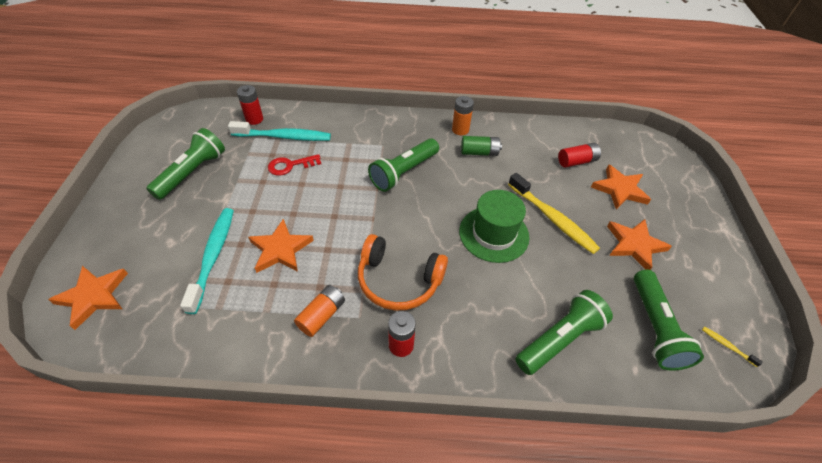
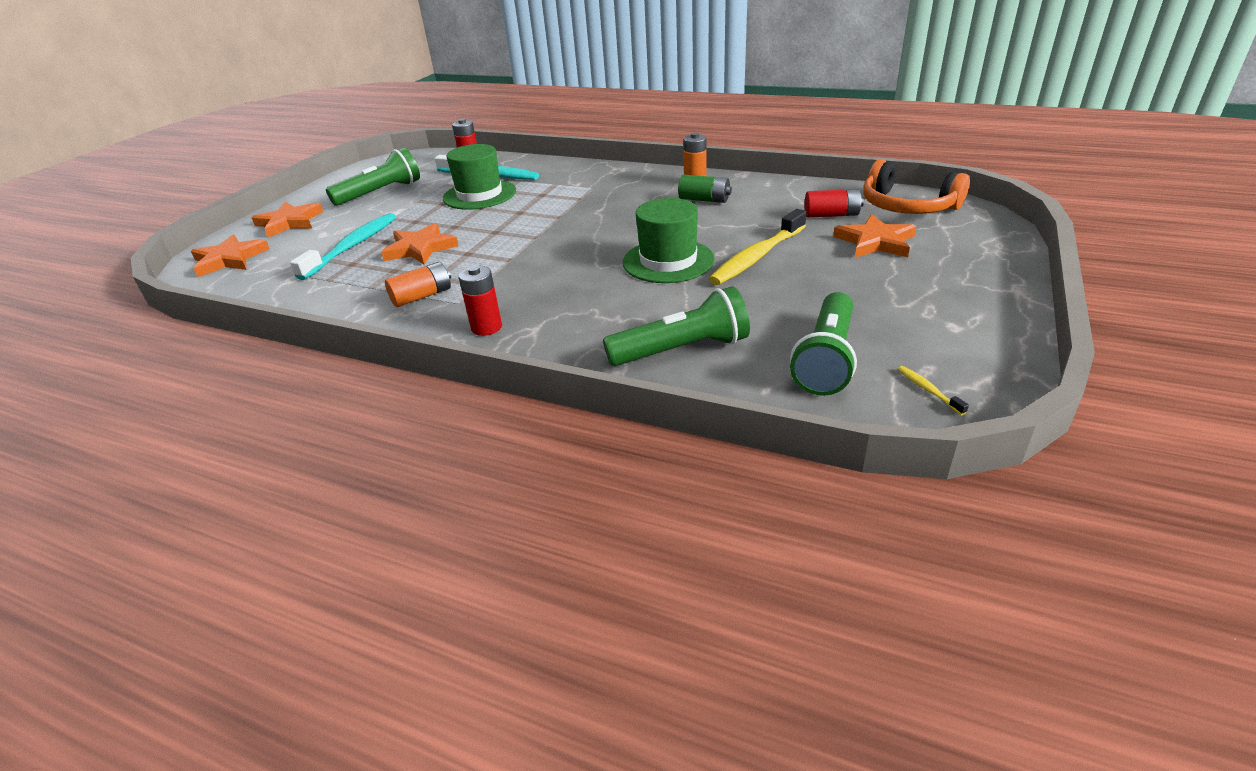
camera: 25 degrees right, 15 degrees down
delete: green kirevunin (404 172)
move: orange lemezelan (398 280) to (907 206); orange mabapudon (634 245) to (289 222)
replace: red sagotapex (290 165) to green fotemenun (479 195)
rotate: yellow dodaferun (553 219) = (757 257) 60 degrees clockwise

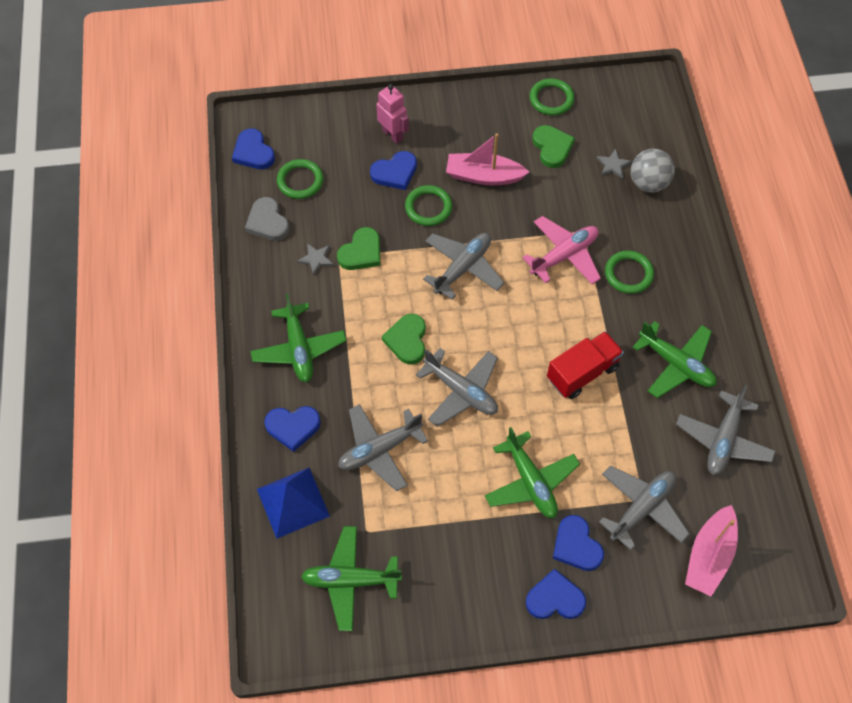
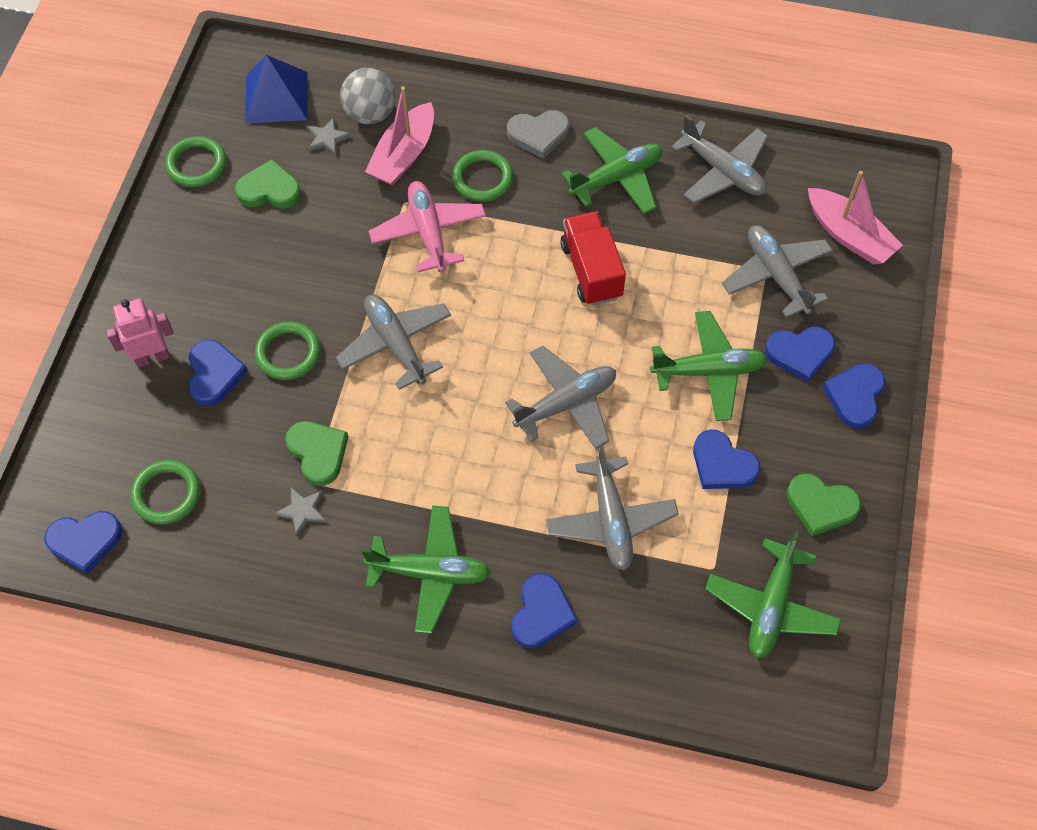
camera: 70 degrees left, 0 degrees up
insert: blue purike (722 464)
move: grey purike (267 222) to (538 135); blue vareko (293 502) to (276 97); green purike (407 340) to (821 505); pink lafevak (484 176) to (404 155)

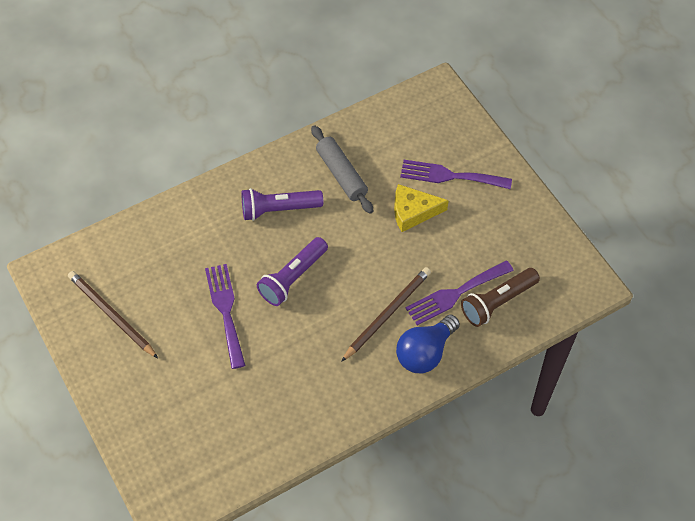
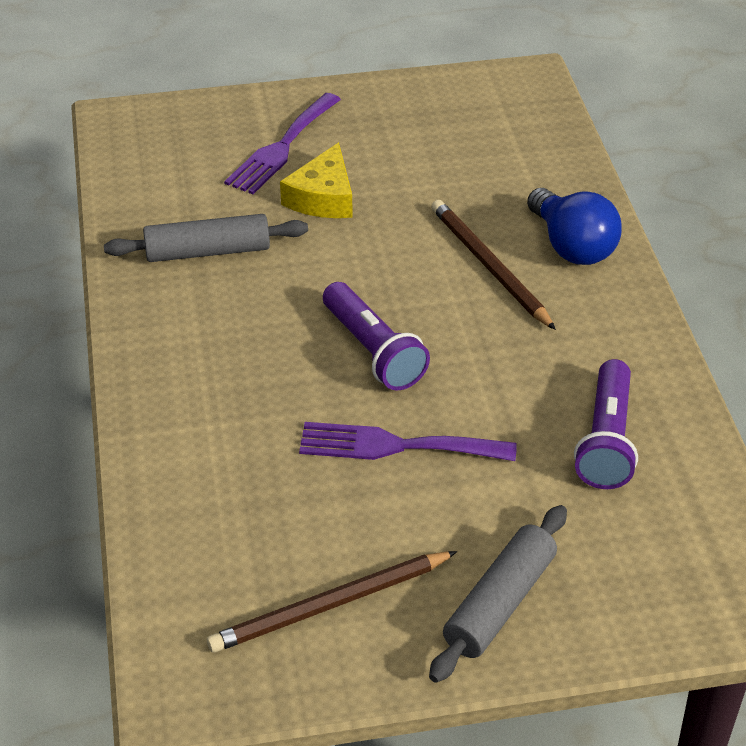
camera: 70 degrees left, 15 degrees down
delete: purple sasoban (455 294); brown kirevunin (497 302)
insert: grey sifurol (500 603)
move: purple kirevunin (278 209) to (606 440)

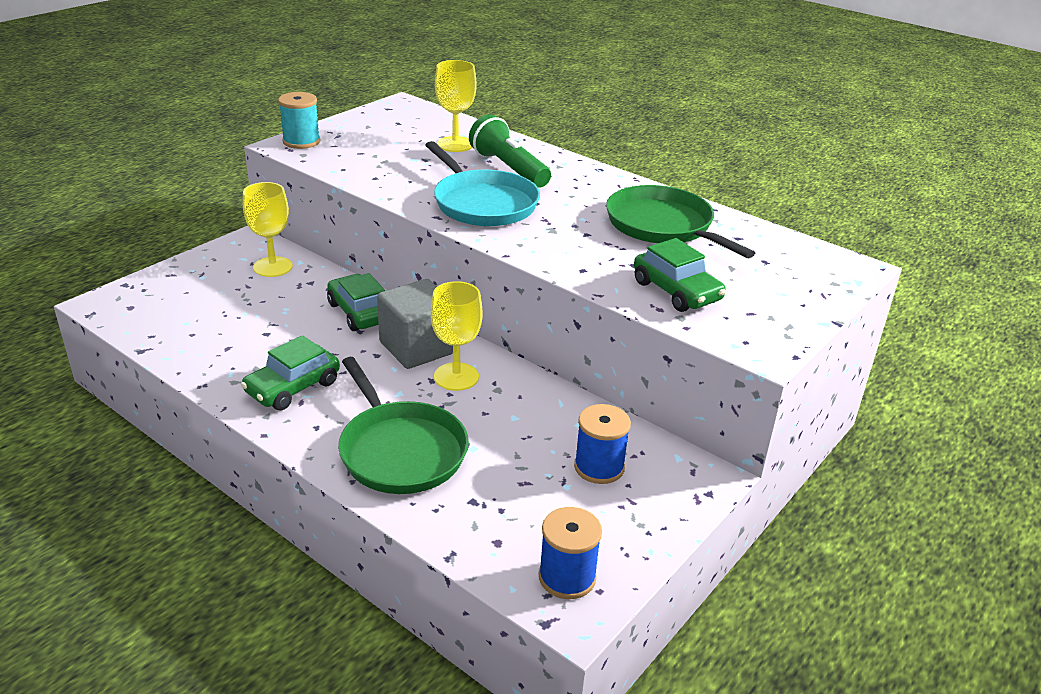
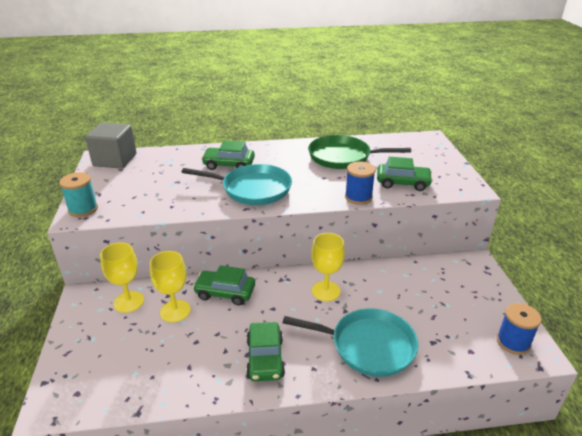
camera: 45 degrees left, 0 degrees up
move: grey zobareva (418 347) to (115 160); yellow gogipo (455 144) to (175 311); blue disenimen (599 467) to (358 197)
replace: green kirevunin (509 169) to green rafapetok (229 165)
recolor: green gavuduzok (400 451) to turquoise gavuduzok (368 346)

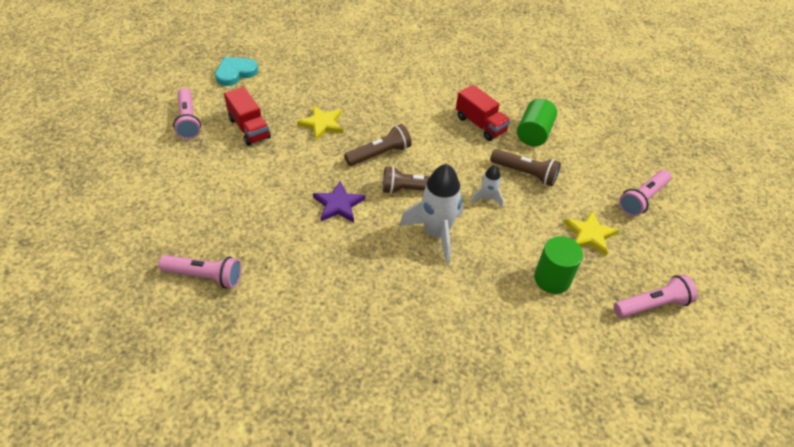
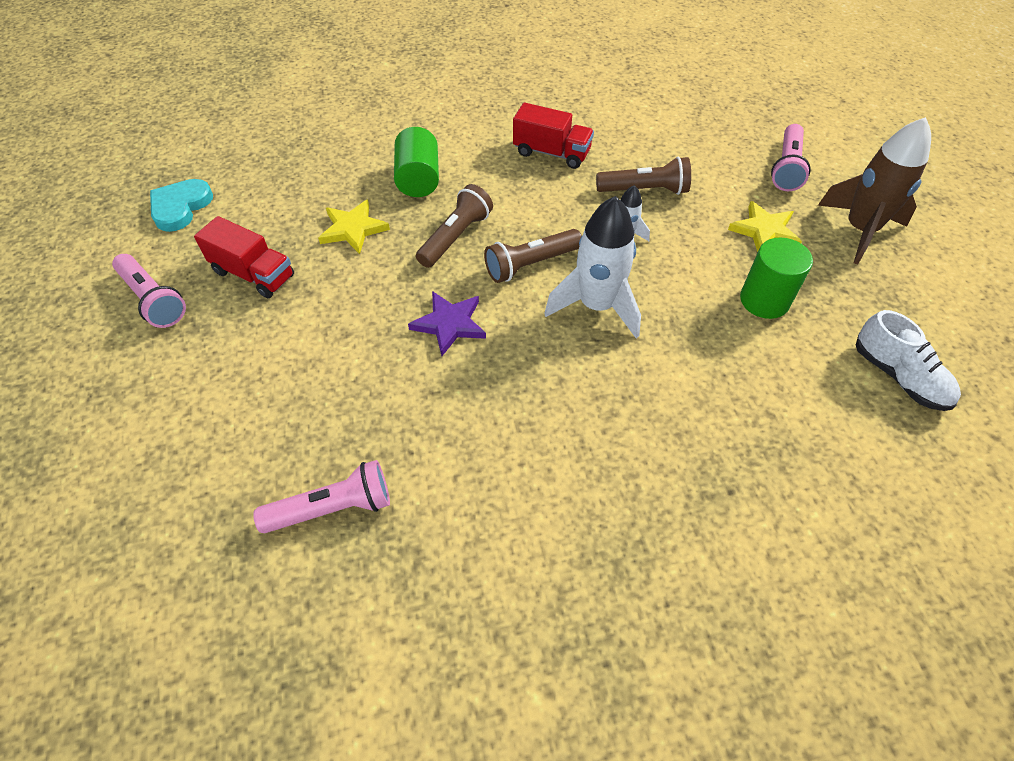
camera: 25 degrees left, 5 degrees up
delete: pink kirevunin (652 305)
insert: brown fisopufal (859 230); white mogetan (898 376)
move: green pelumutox (533 133) to (418 179)

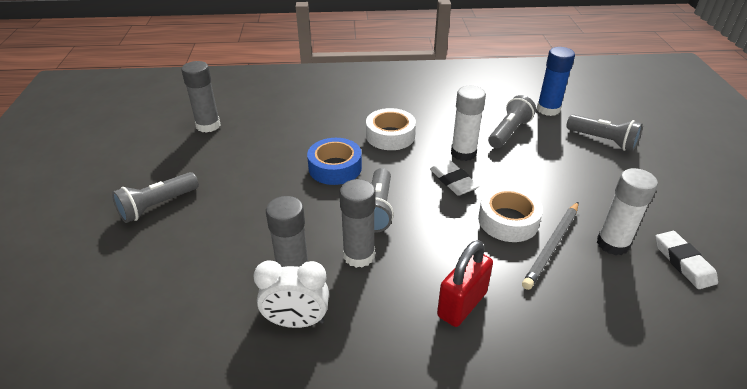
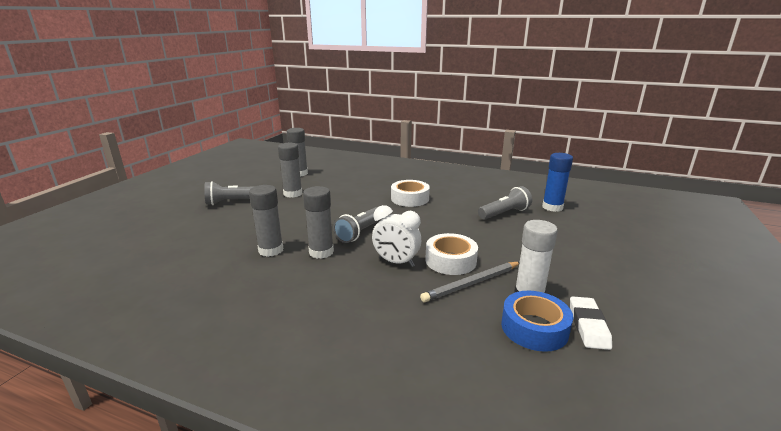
camera: 25 degrees right, 15 degrees down
delete: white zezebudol (453 181); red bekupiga (462 304); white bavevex (463 153); grey kirevunin (603 141)
insert: grey bavevex (293 194)
move: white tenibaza (296 322) to (396 262); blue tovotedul (335 168) to (534 328)

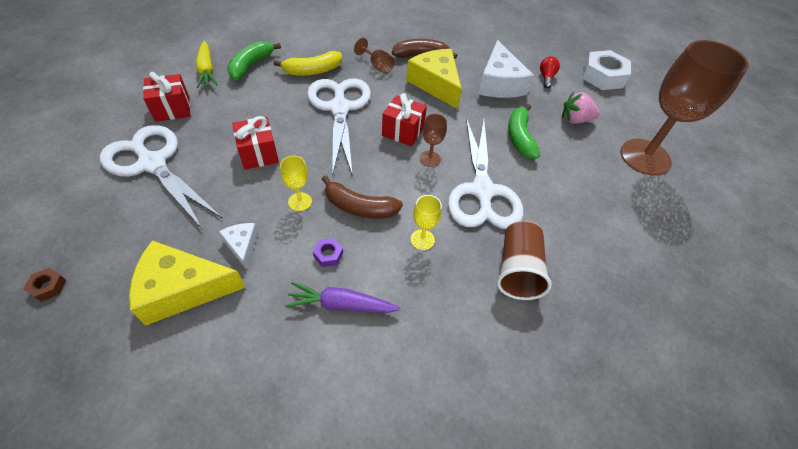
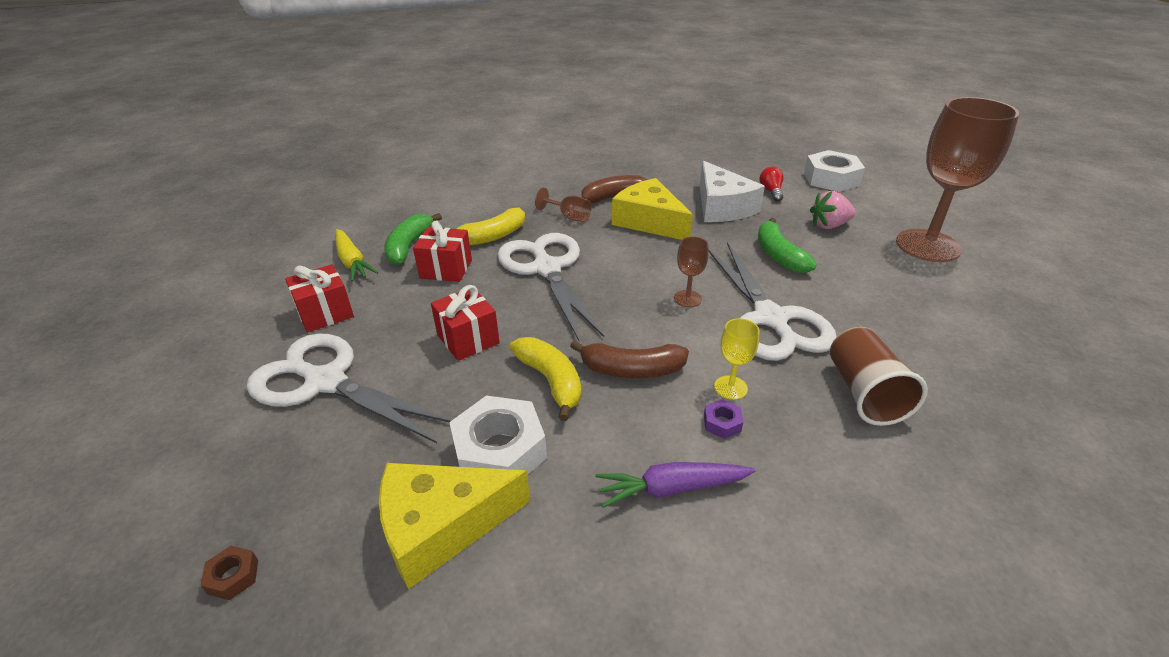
camera: 10 degrees left, 15 degrees down
move: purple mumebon (328 255) to (722 423); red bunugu (403 131) to (446 269)
replace: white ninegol (242 245) to white mumebon (500 451); yellow gogipo (300 202) to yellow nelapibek (551 381)

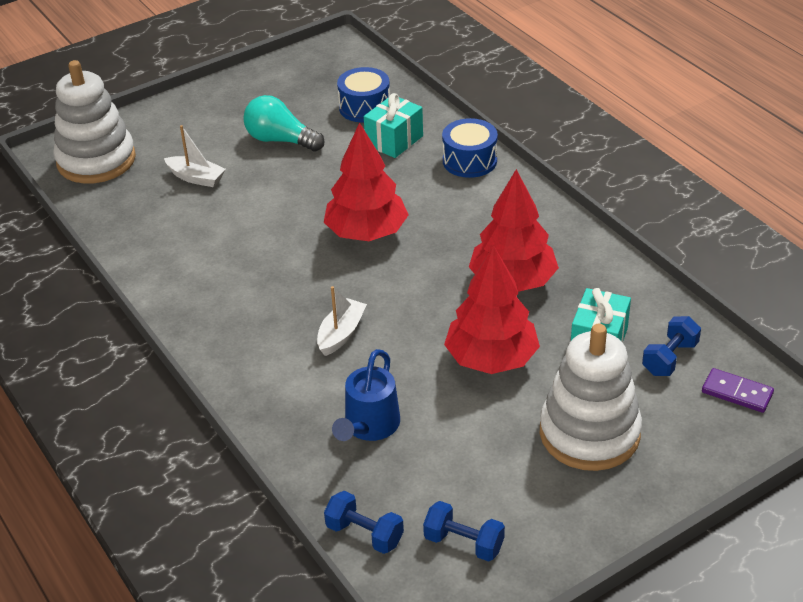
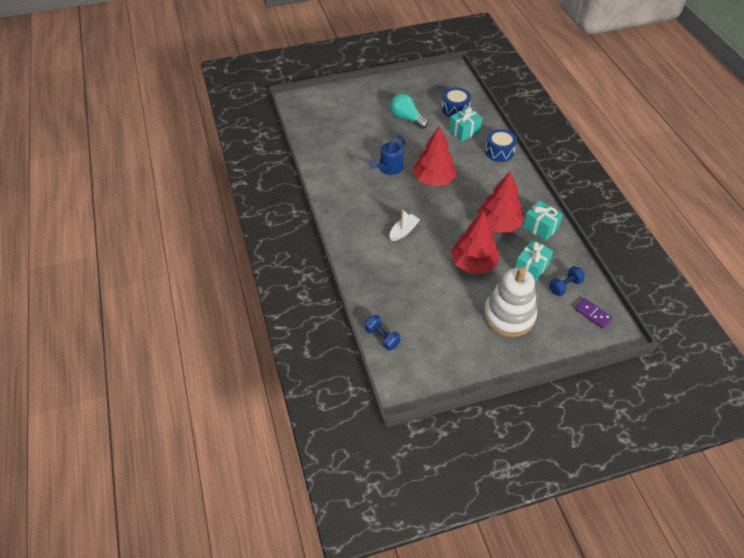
camera: 15 degrees right, 10 degrees up
delete: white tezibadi (96 160); white lafevak (196 178); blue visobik (463 543)
insert: turquoise bunugu (540 227)
move: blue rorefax (369 427) to (388 169)

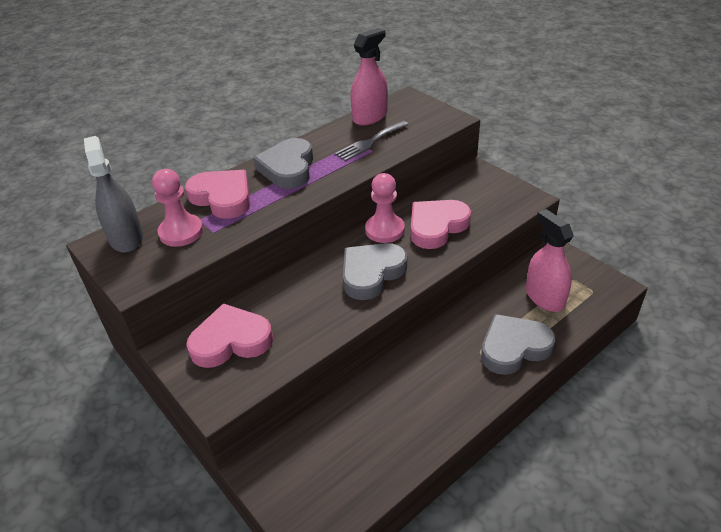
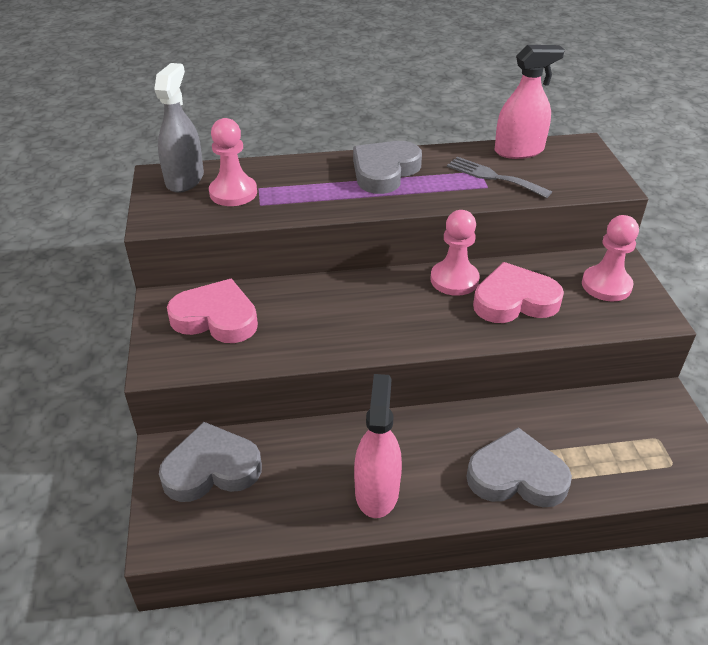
camera: 30 degrees right, 0 degrees up
delete: pink purike (222 197)
insert: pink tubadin (606 285)
move: grey purike (371 273) to (211 468); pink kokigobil (544 297) to (377 491)
rotate: grey sasoban (370 142) = (493 177) 45 degrees clockwise

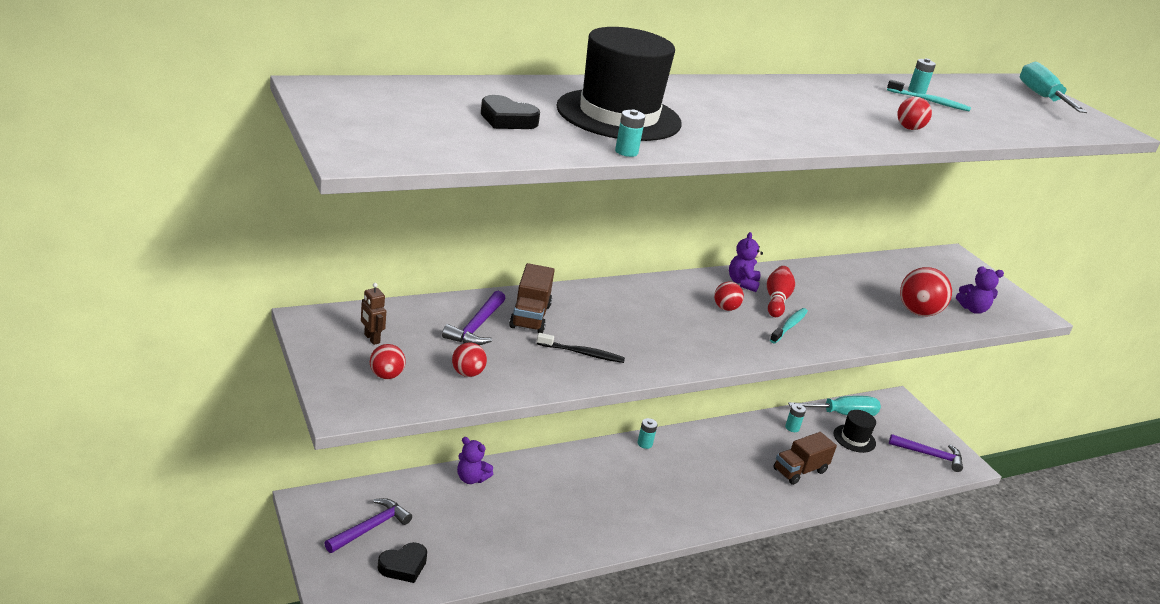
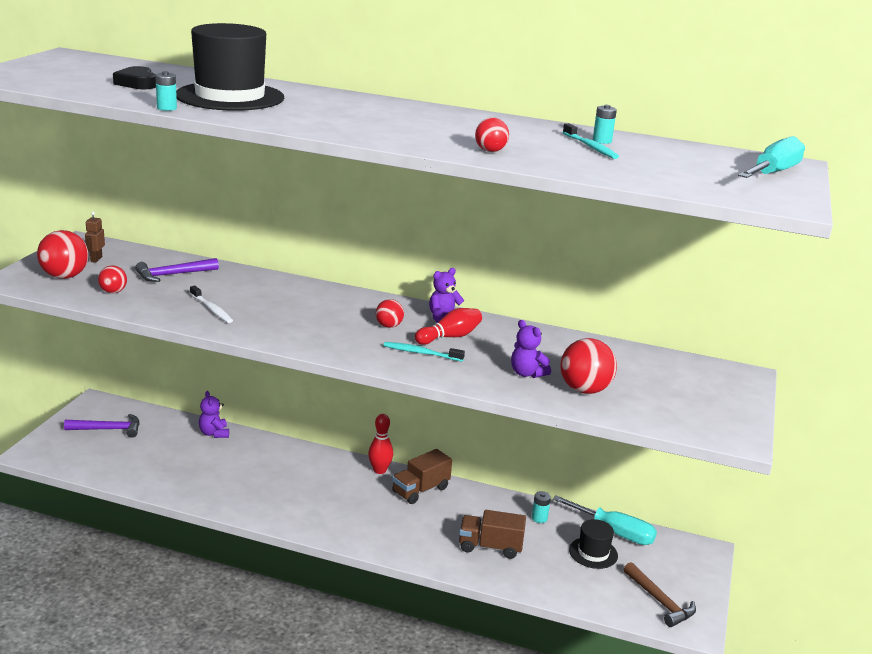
camera: 45 degrees right, 5 degrees down
delete: black purike (403 566)
move: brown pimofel (530 316) to (420 490); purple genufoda (972 309) to (527 373)
replace: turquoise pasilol (644 443) to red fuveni (379 470)
recolor: black dodaferun (582 353) to white dodaferun (211 309); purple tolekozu (929 455) to brown tolekozu (659 601)
rotate: turquoise dodaferun (789 326) = (421 353) 150 degrees counterclockwise
resize: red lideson (386 375) = (65 276) x1.77

